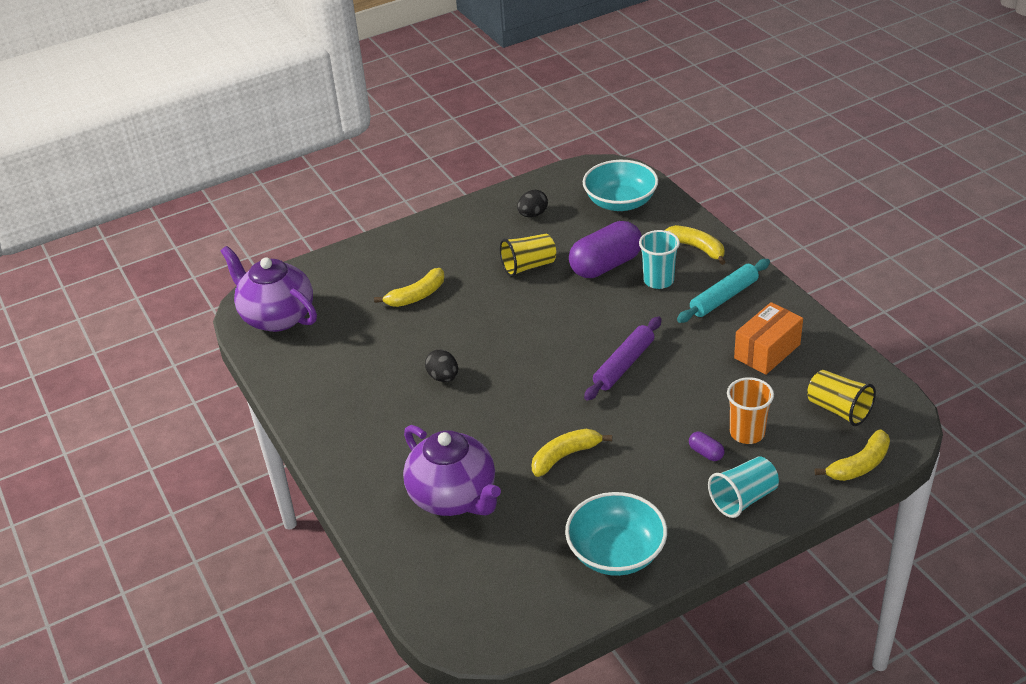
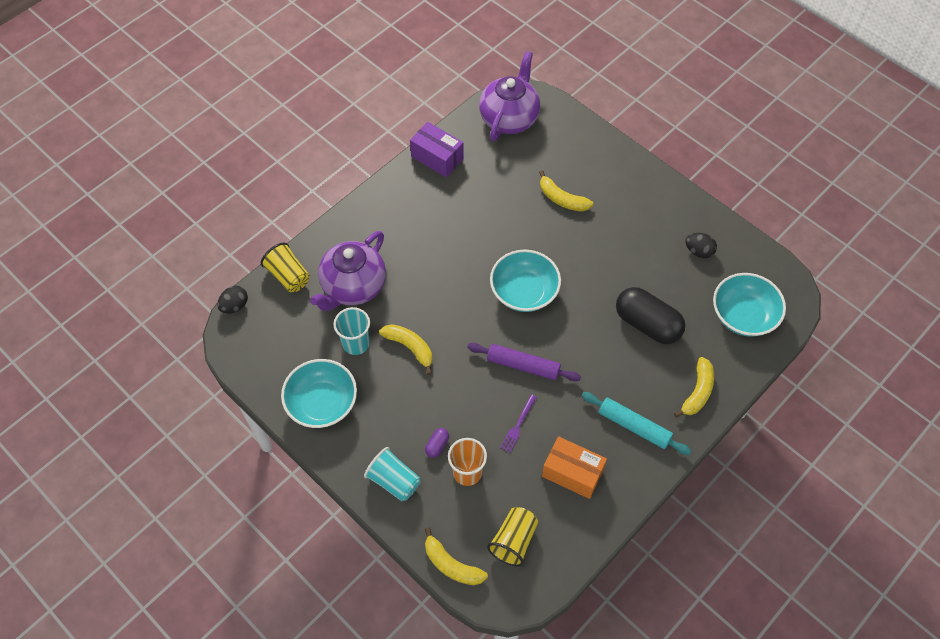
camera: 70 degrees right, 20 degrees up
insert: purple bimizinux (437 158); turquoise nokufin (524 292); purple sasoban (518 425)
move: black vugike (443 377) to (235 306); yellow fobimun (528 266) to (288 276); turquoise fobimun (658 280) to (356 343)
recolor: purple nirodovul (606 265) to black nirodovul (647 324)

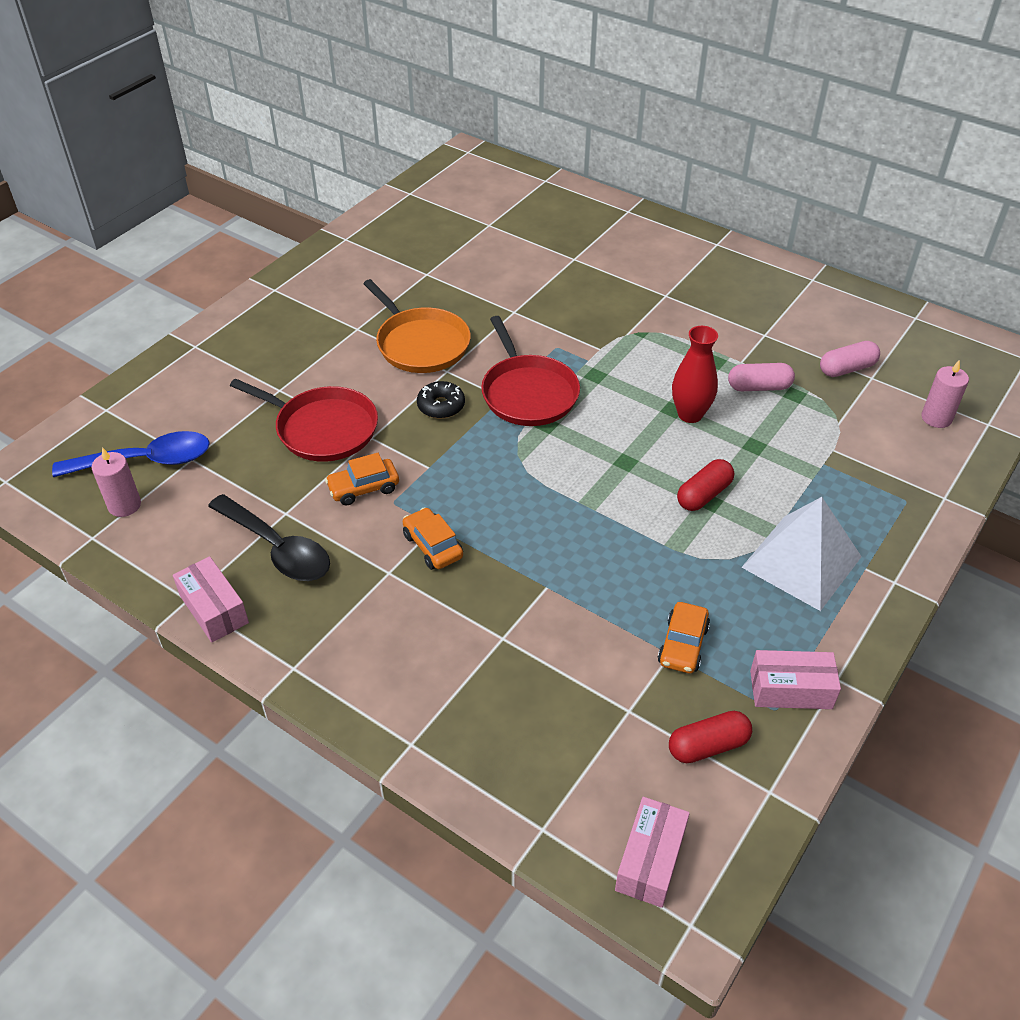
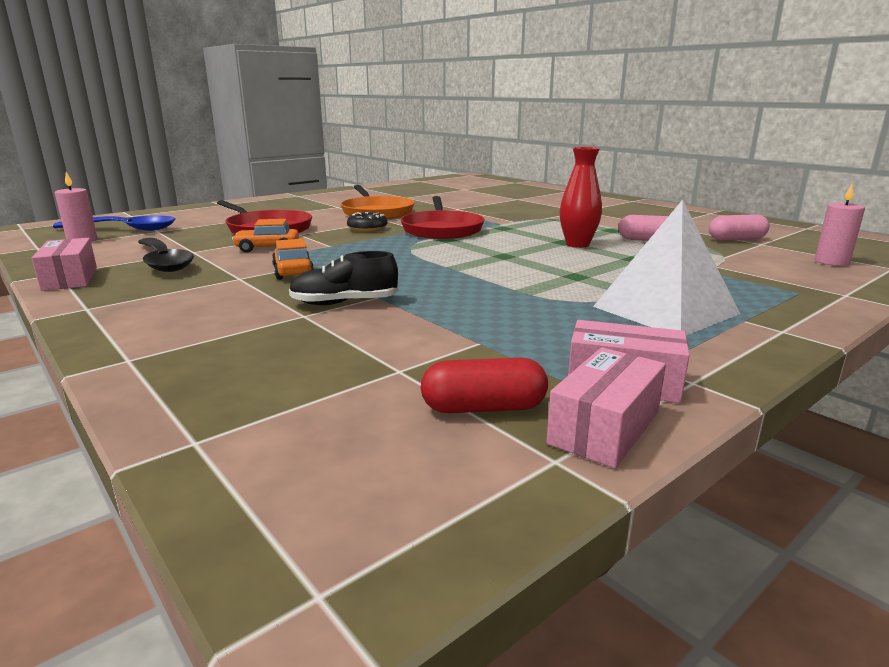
camera: 15 degrees right, 25 degrees down
delete: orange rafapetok (683 645); red nirodovul (704 495)
insert: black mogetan (344 303)
move: pink bimizinux (650 860) to (604 428)

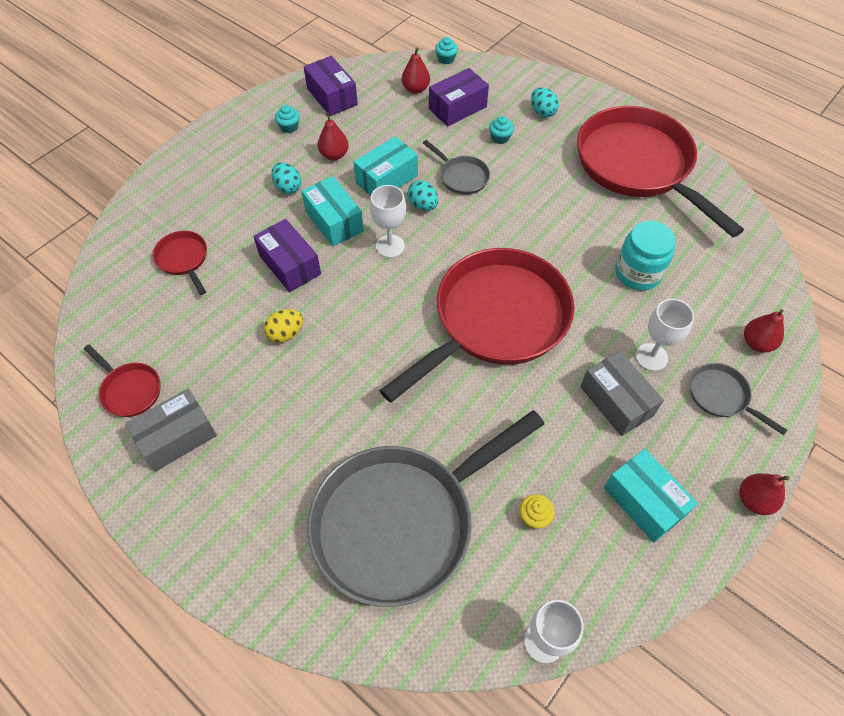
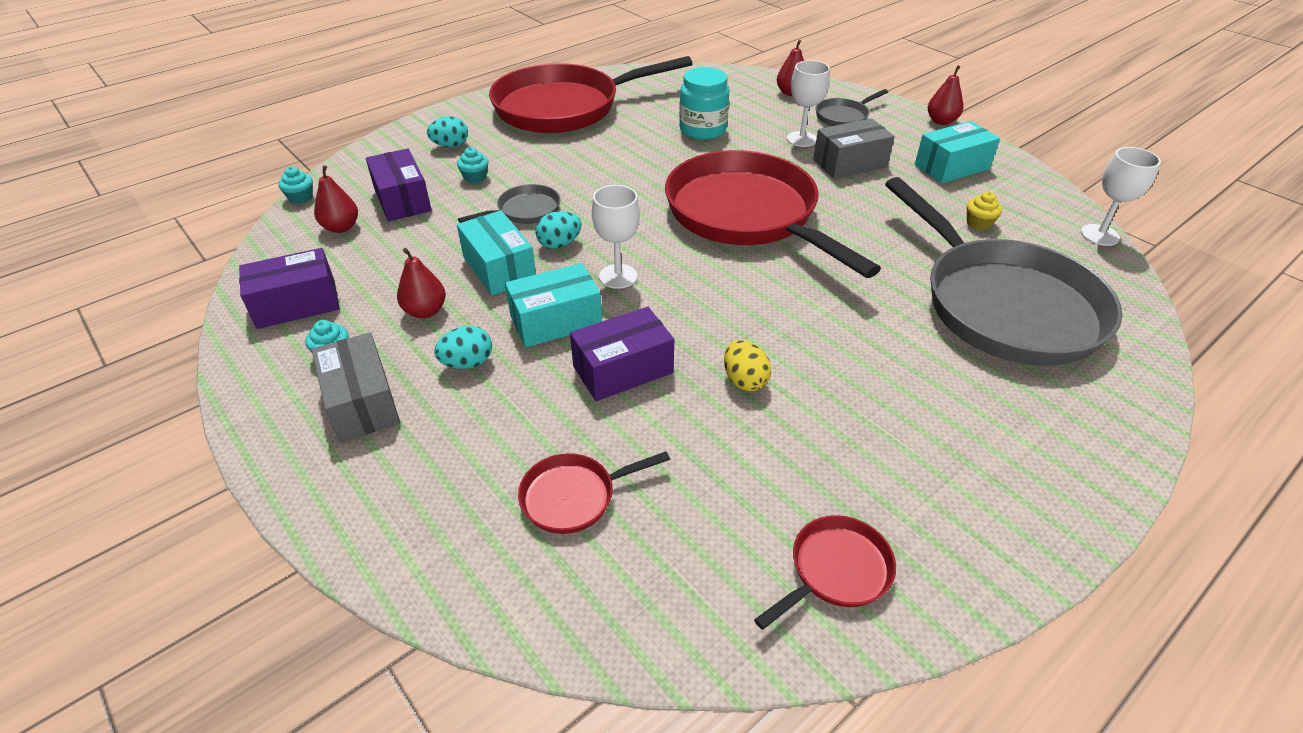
camera: 80 degrees left, 15 degrees down
move: grey bimizinux (177 437) to (362 402)

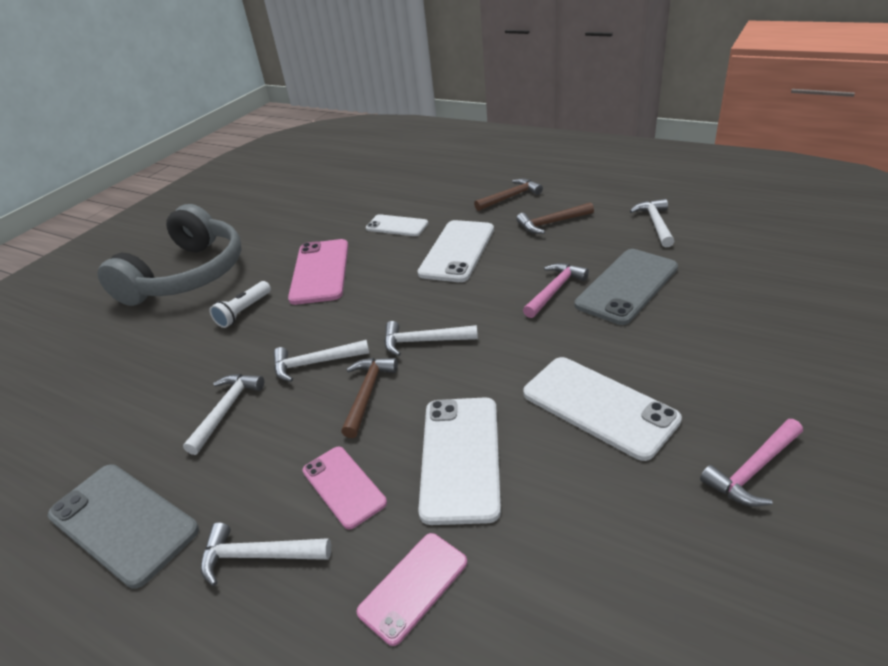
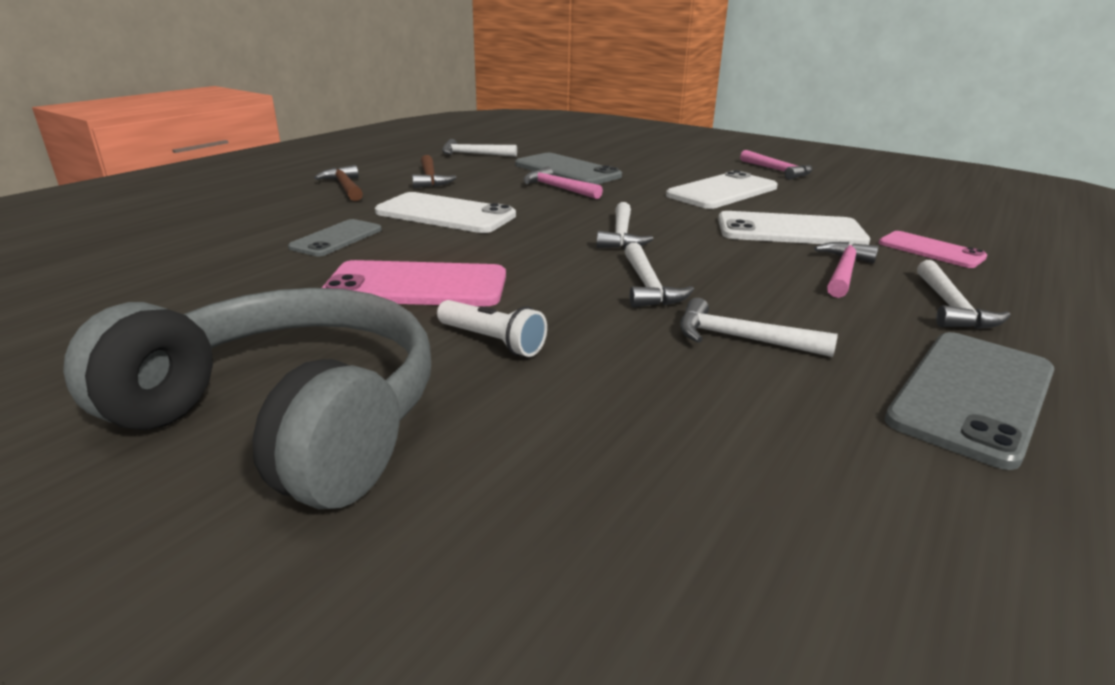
camera: 90 degrees left, 10 degrees down
delete: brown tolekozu (367 393)
replace: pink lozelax (344 486) to pink tolekozu (843 272)
recolor: white lozelax (397 226) to grey lozelax (336 238)

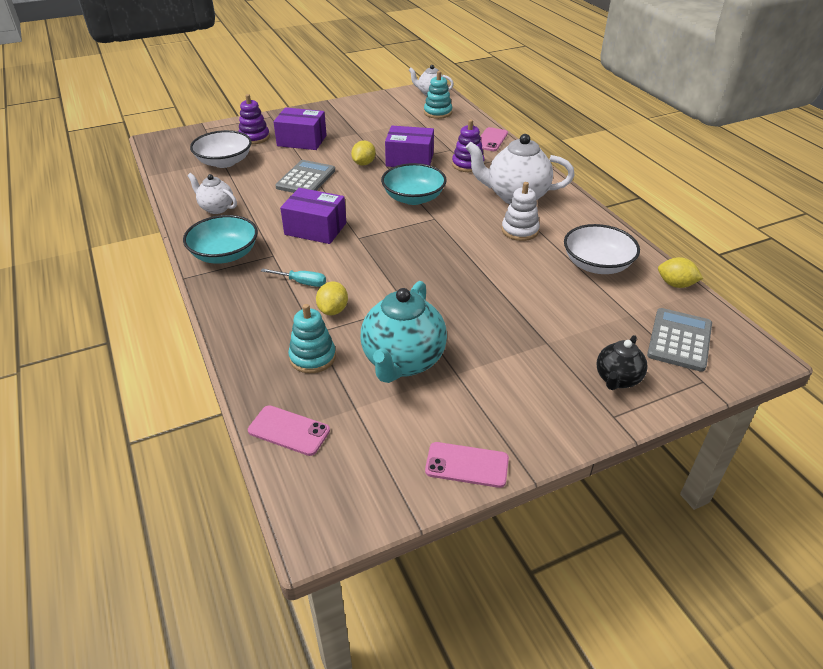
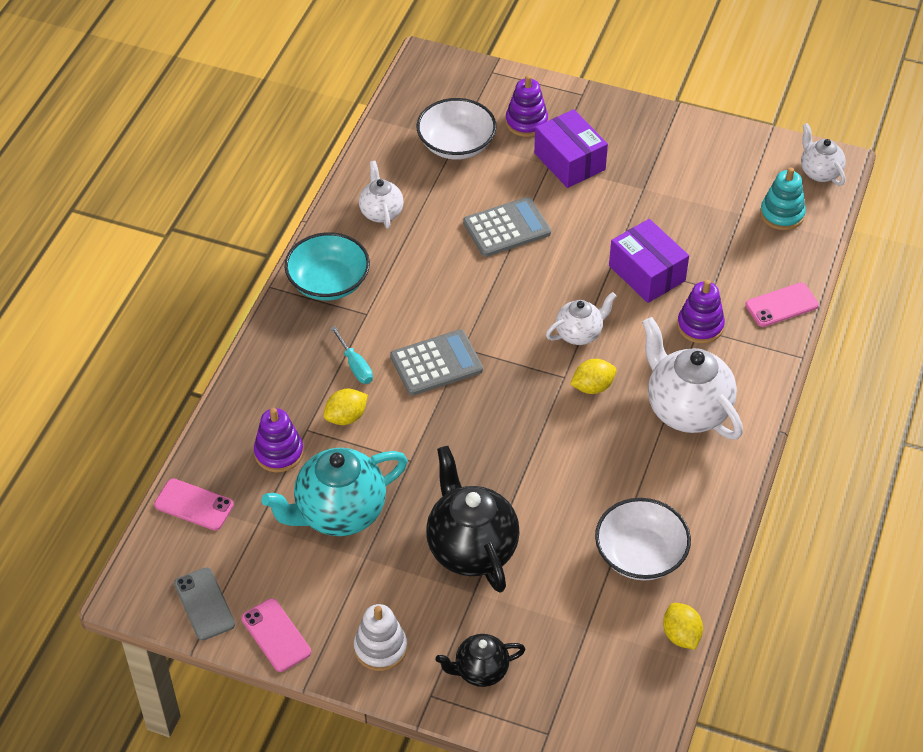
camera: 45 degrees right, 10 degrees up
delete: purple bimizinux (315 229)
insert: grey lozelax (204 604); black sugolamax (471 548)
move: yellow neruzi (364 163) to (592 387); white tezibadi (520 230) to (380 648); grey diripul (679 340) to (436 363)
replace: turquoise nokufin (413 198) to white sugolamax (579 334)
recolor: turquoise tezibadi (312 357) to purple tezibadi (279 453)
rotate: pink lozelax (289 430) = (194 505) 45 degrees counterclockwise

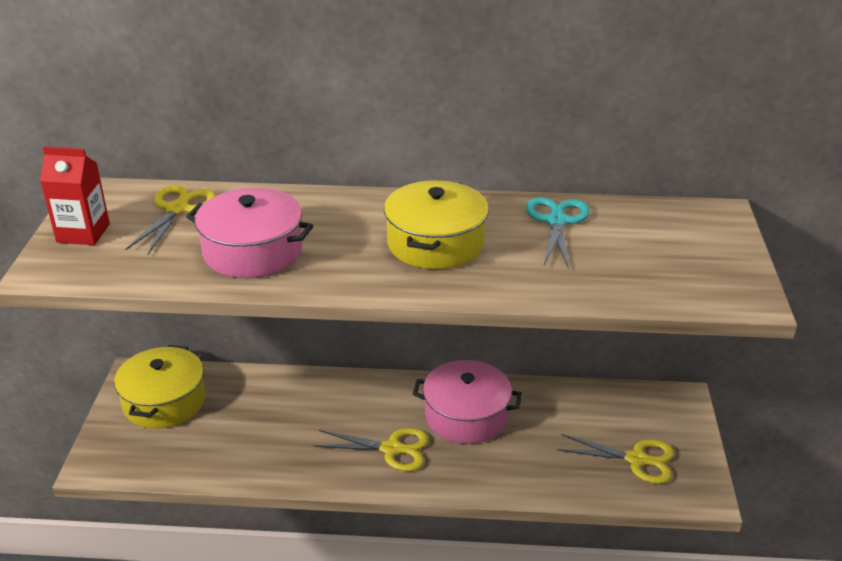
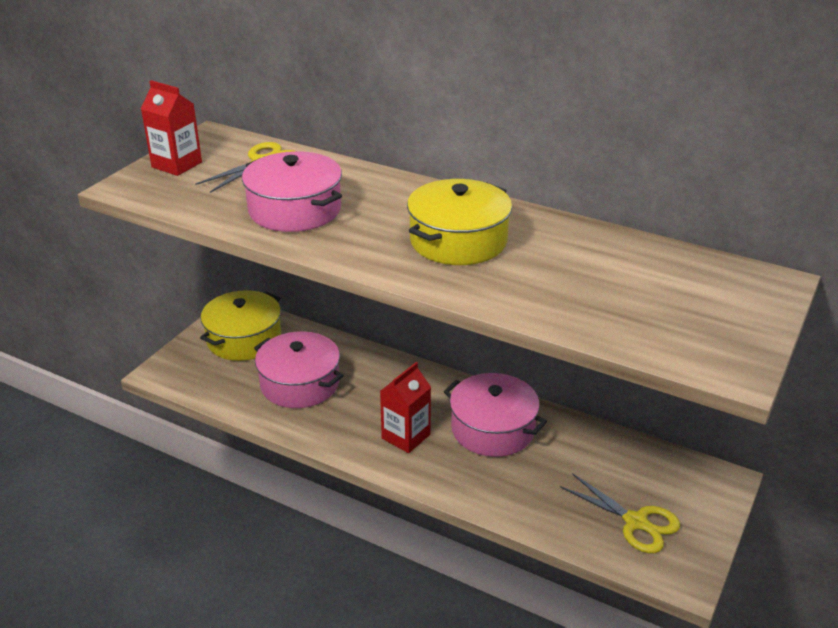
camera: 25 degrees right, 0 degrees up
delete: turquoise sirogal (557 221)
insert: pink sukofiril (299 384)
replace: yellow sirogal (391 449) to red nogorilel (406 436)

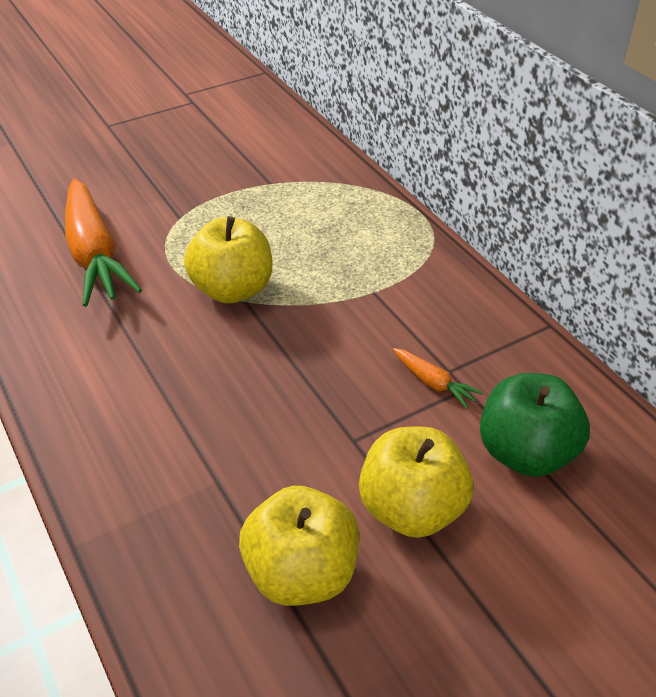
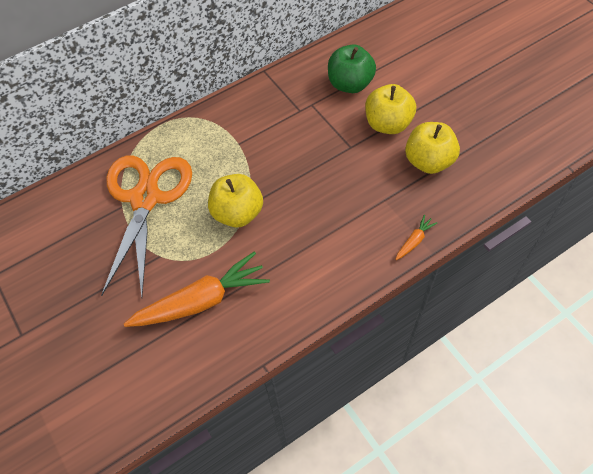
camera: 90 degrees left, 15 degrees up
insert: orange sirogal (145 199)
move: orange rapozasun (434 383) to (414 241)

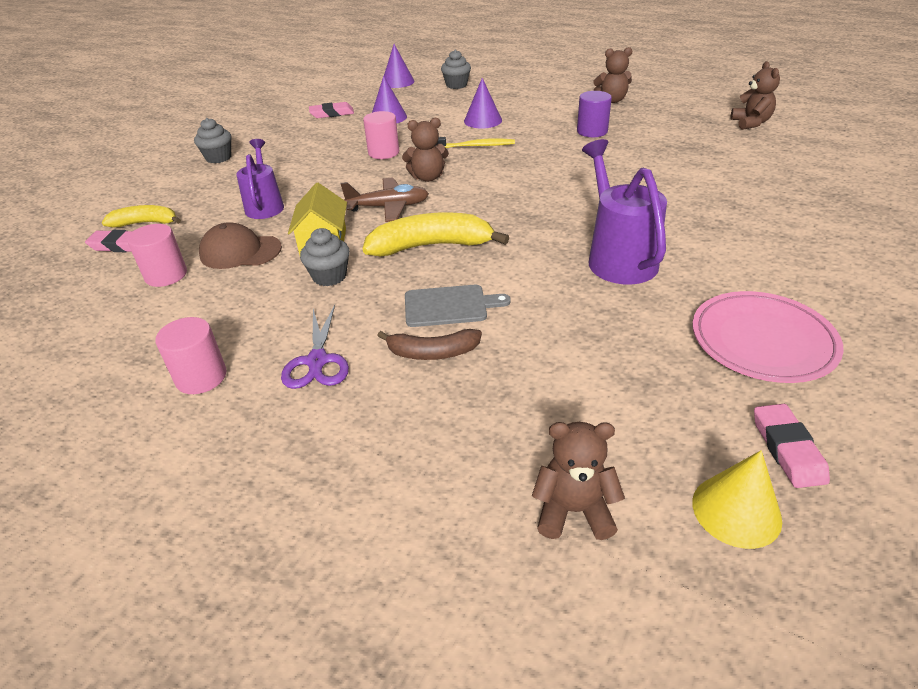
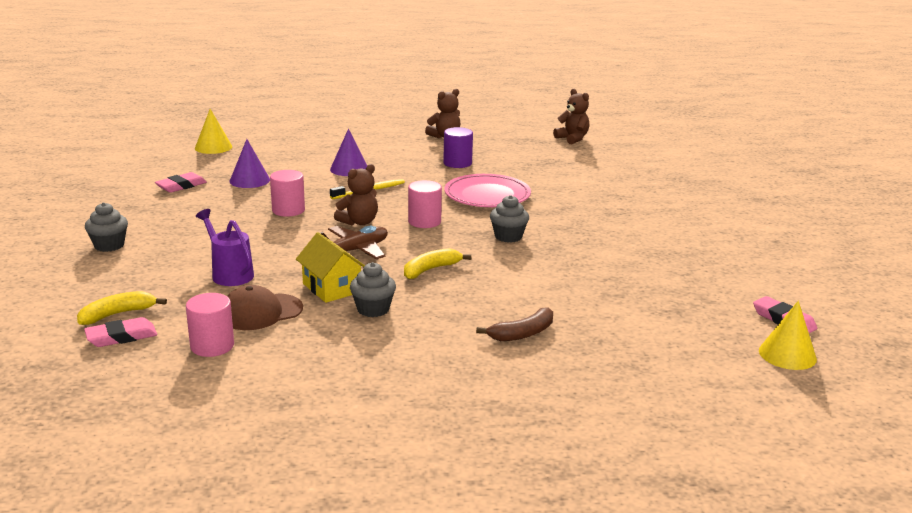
camera: 35 degrees left, 15 degrees down
delete: purple sirogal (317 361); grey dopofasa (449 306); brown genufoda (573 510); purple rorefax (617 257)
move: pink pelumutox (201 377) to (424 221); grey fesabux (456 85) to (508 236); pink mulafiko (762 341) to (487 195)
recolor: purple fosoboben (397 82) to yellow fosoboben (213 147)
resize: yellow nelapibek (431 246) = (430 269) x0.60

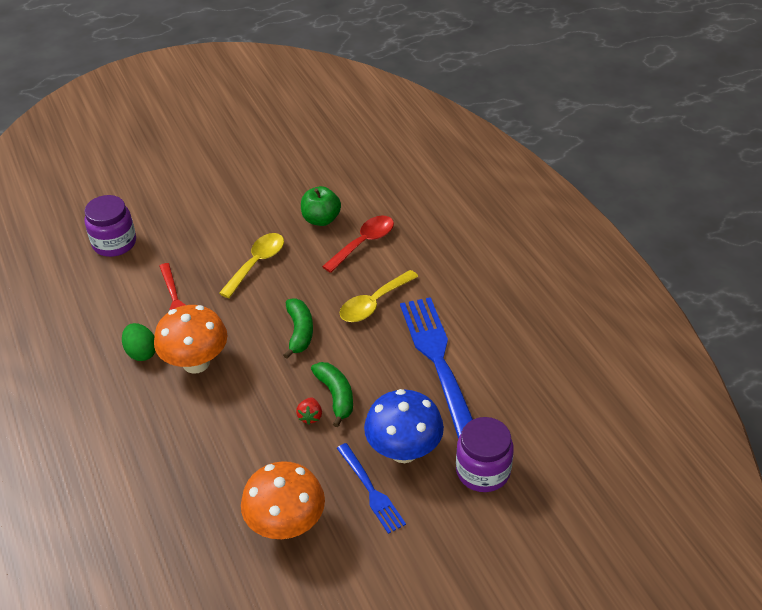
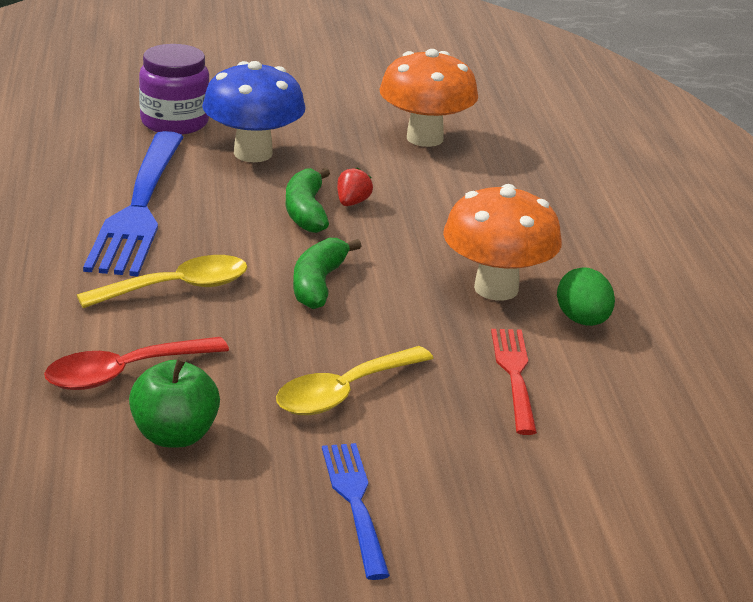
camera: 165 degrees left, 15 degrees down
delete: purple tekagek (114 243)
move: blue sasoban (371 490) to (355 503)

